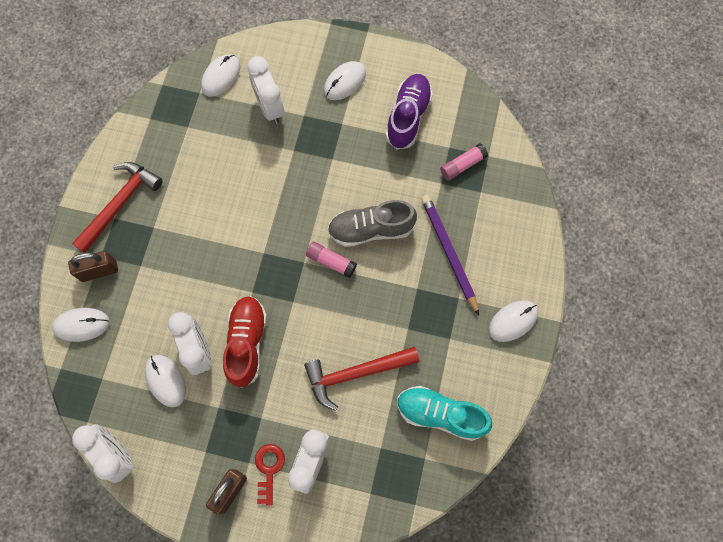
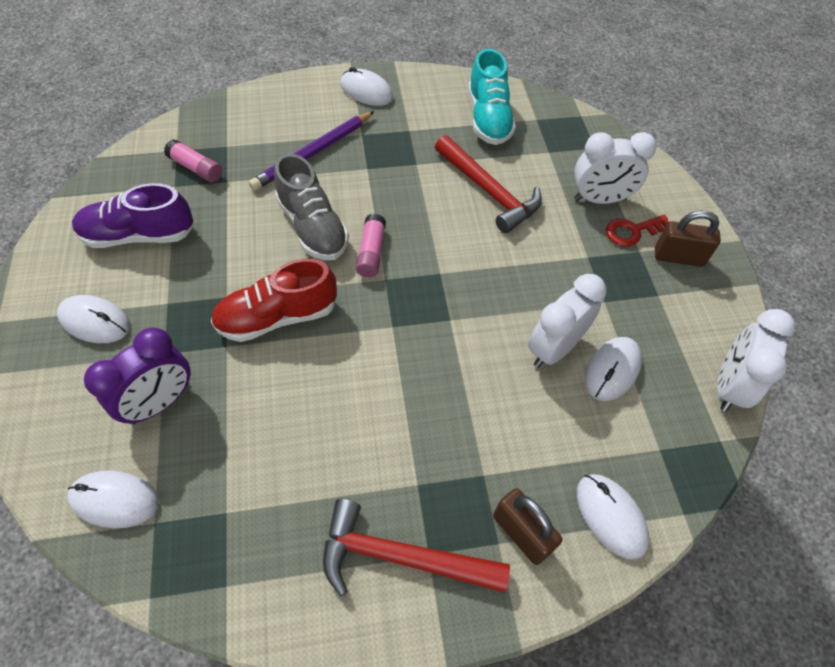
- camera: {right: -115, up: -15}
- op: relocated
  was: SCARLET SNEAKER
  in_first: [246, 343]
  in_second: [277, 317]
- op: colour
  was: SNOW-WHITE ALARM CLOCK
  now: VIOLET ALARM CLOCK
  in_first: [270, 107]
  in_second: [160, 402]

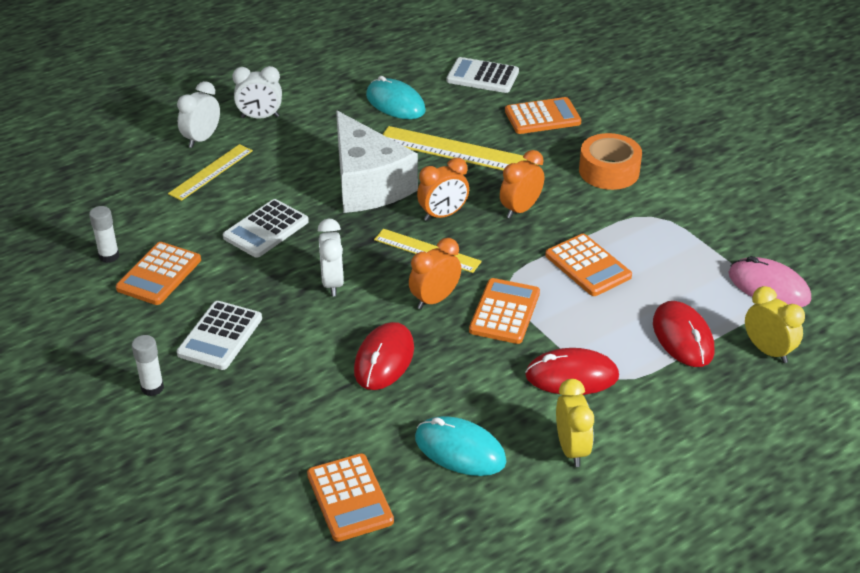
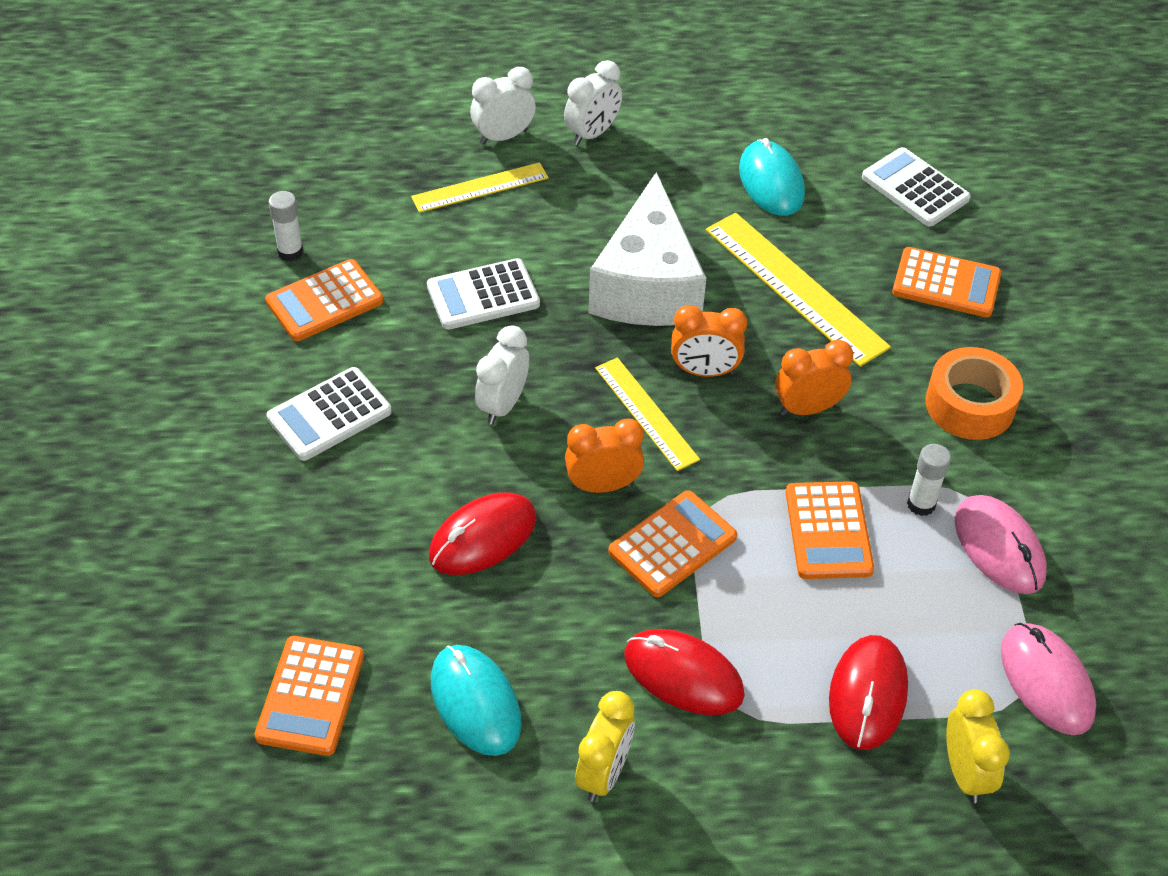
- camera: {right: 30, up: 10}
- op: appeared
  now: ROSE-PINK COMPUTER MOUSE
  in_second: [999, 547]
- op: relocated
  was: SNOW-WHITE STICK OF GLUE
  in_first: [152, 388]
  in_second: [921, 504]
- op: spun
  was: SNOW-WHITE ALARM CLOCK
  in_first: [260, 117]
  in_second: [592, 134]
  clockwise: -75

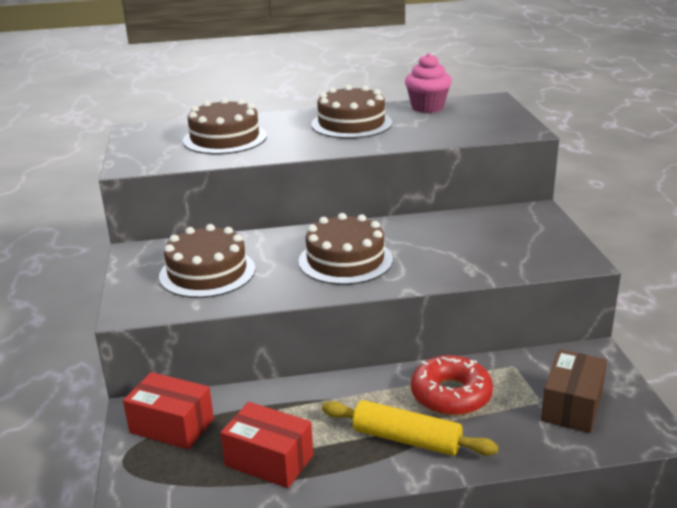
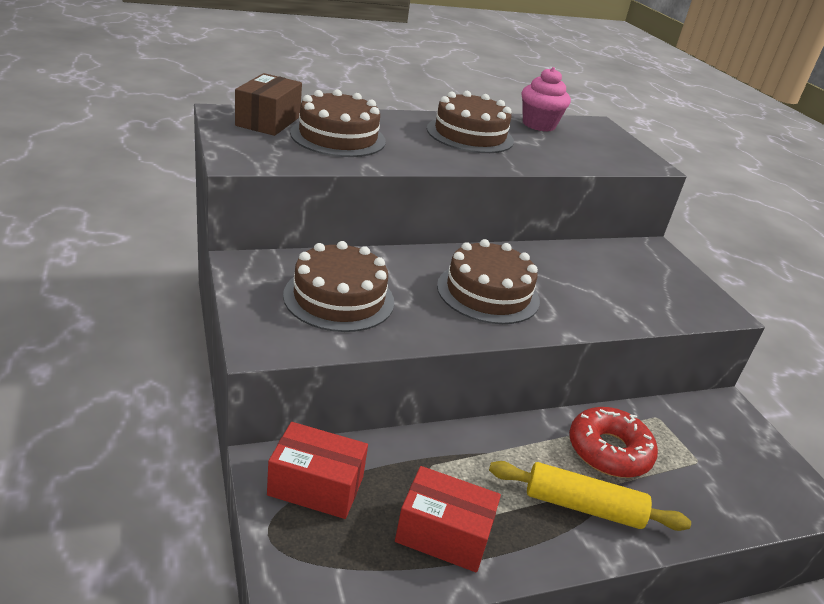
- camera: {right: -15, up: 5}
- op: relocated
  was: DARK BROWN BOX
  in_first: [572, 406]
  in_second: [268, 121]

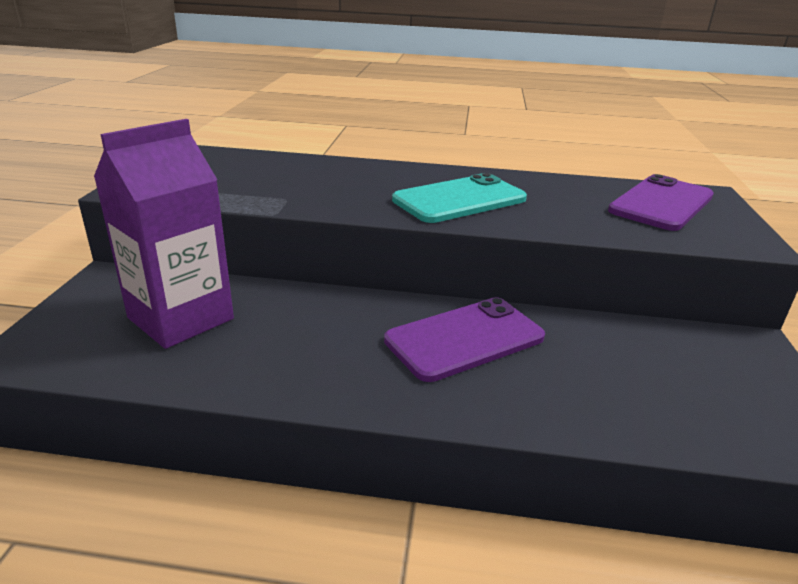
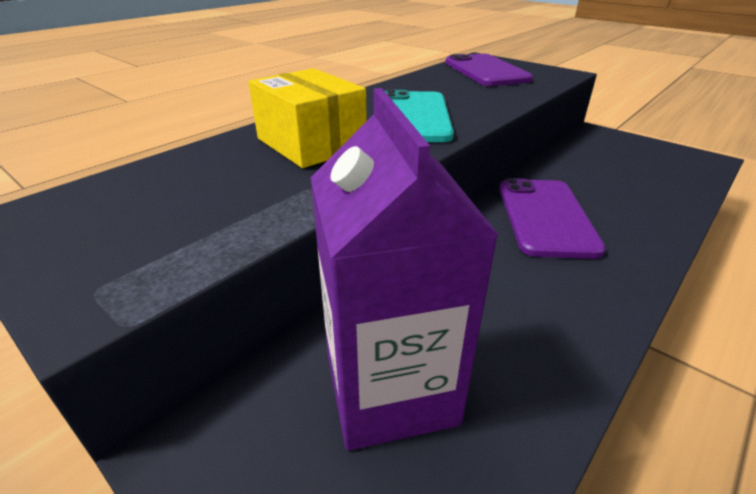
- camera: {right: -55, up: 5}
- op: appeared
  now: GOLDEN BOX
  in_second: [311, 143]

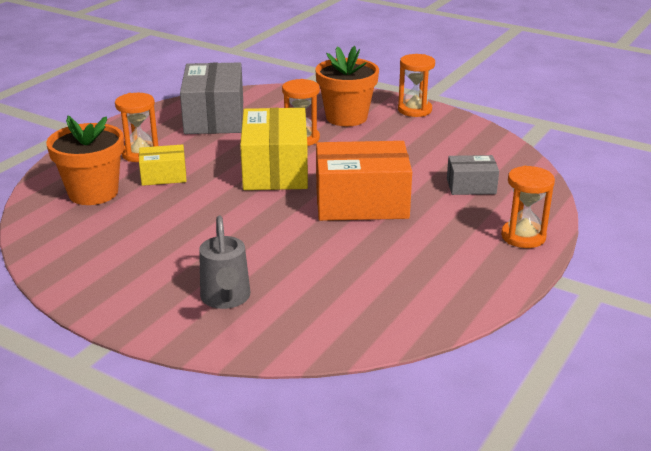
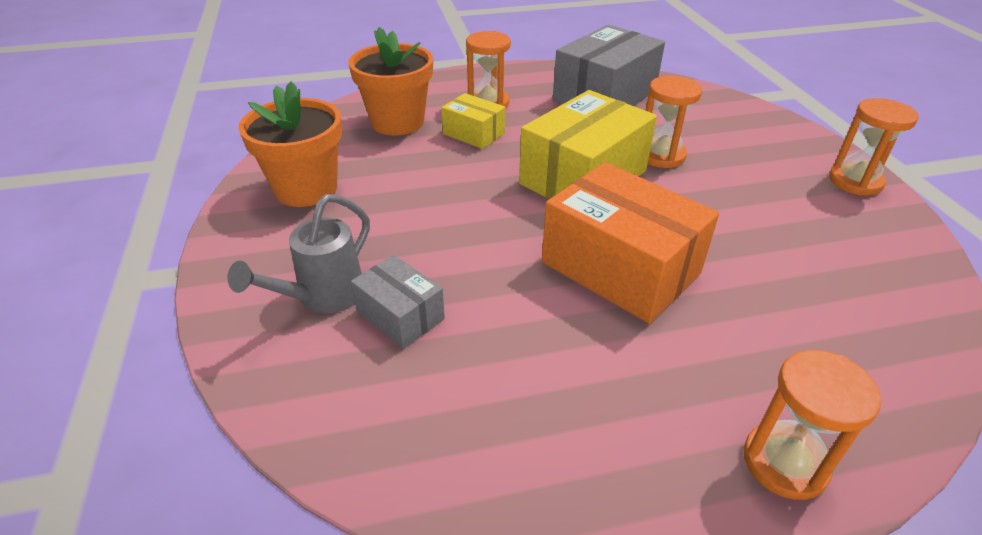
- camera: {right: 45, up: 10}
- op: relocated
  was: ORANGE FLOWER POT
  in_first: [346, 117]
  in_second: [306, 189]
- op: relocated
  was: GRAY BOX
  in_first: [471, 186]
  in_second: [400, 315]

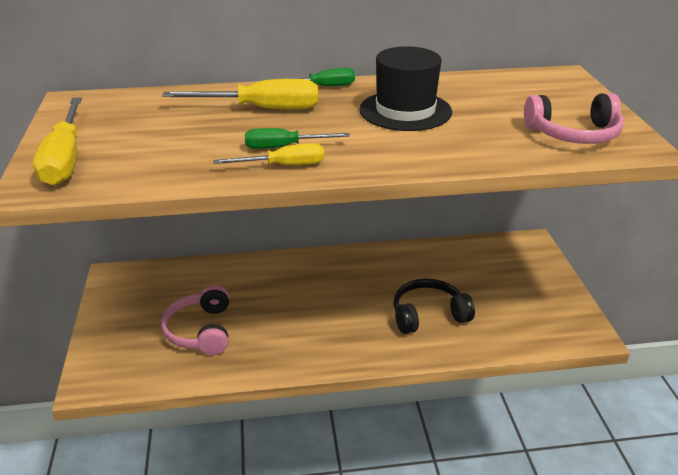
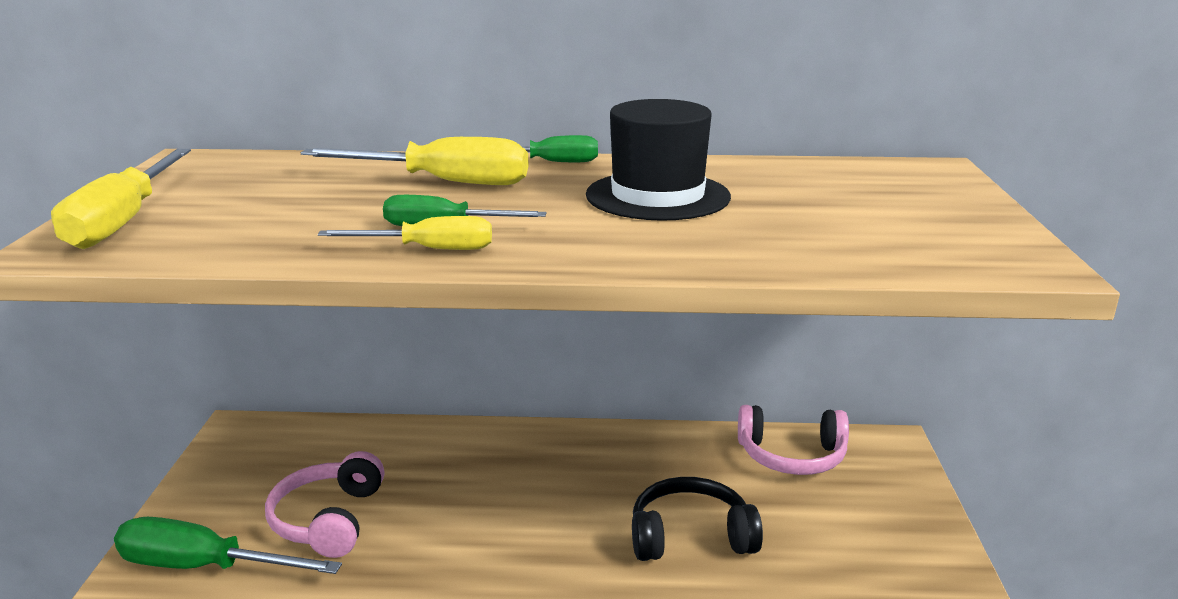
- camera: {right: 10, up: -10}
- op: appeared
  now: GREEN FLAT SCREWDRIVER
  in_second: [204, 567]
- op: relocated
  was: ROSE-PINK HEADSET
  in_first: [573, 134]
  in_second: [792, 456]

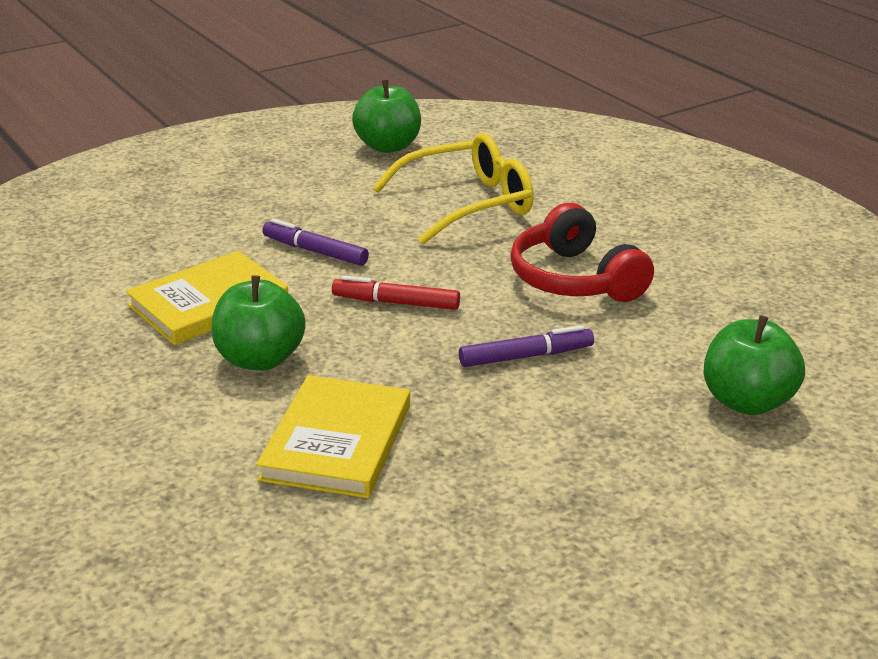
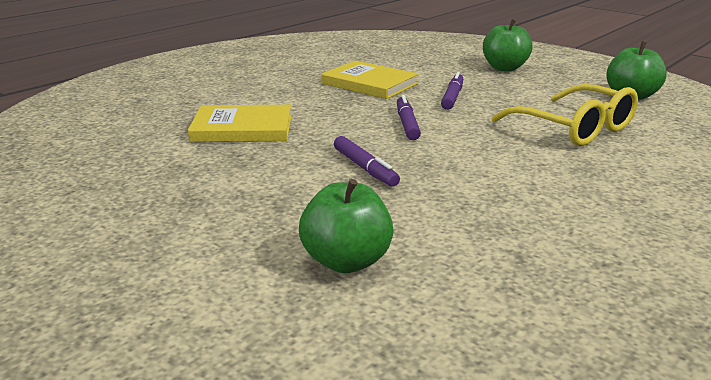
- camera: {right: 75, up: -5}
- op: missing
  was: SCARLET HEADSET
  in_first: [574, 279]
- op: relocated
  was: GREEN APPLE
  in_first: [260, 359]
  in_second: [504, 68]
- op: colour
  was: SCARLET FELT PEN
  now: VIOLET FELT PEN
  in_first: [396, 303]
  in_second: [407, 124]

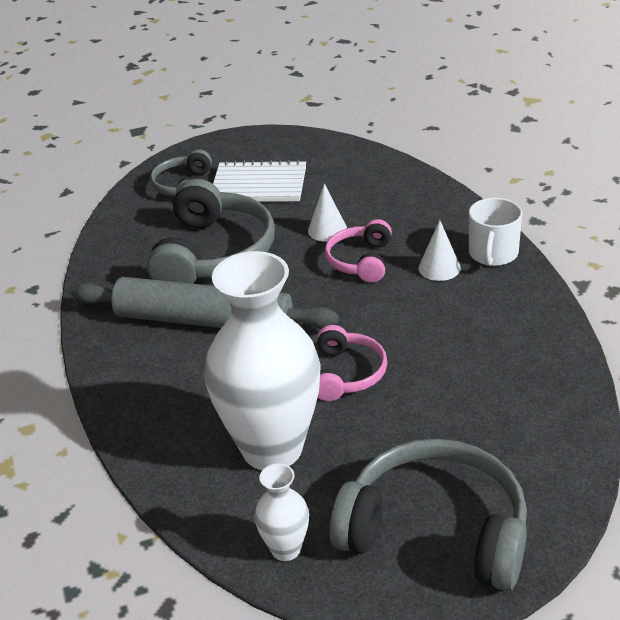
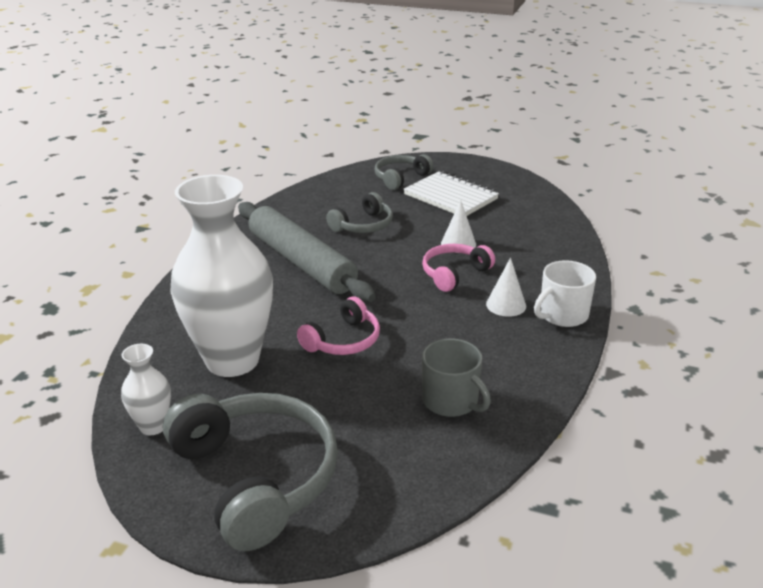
- camera: {right: 35, up: -5}
- op: appeared
  now: GRAY COFFEE MUG
  in_second: [451, 401]
- op: size
  was: GRAY HEADSET
  in_first: [214, 253]
  in_second: [363, 225]
  ratio: 0.55

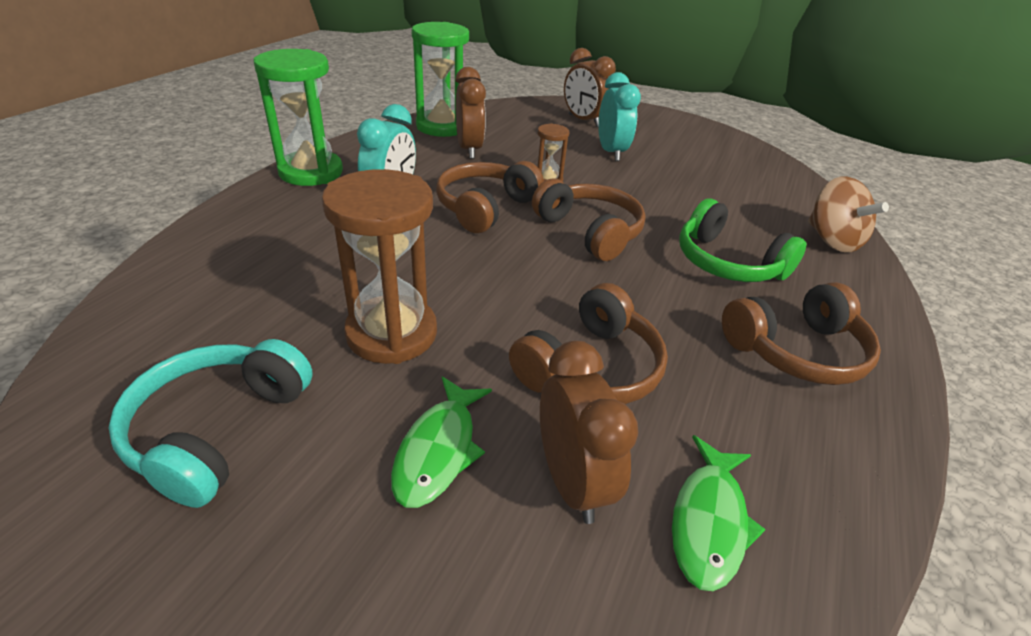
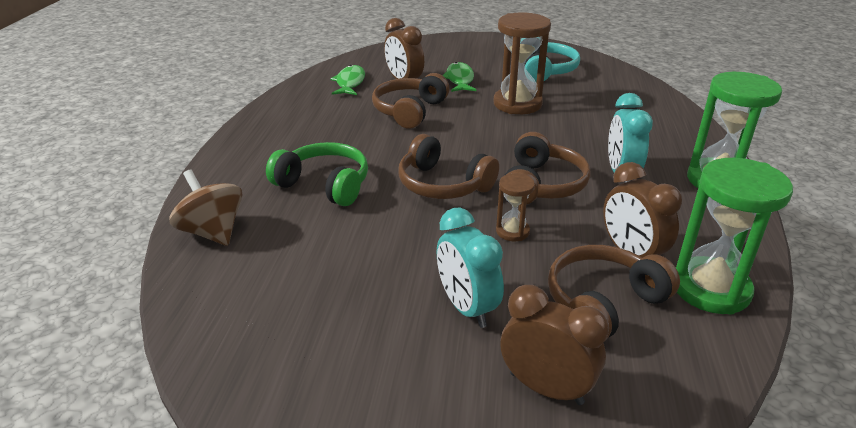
- camera: {right: 165, up: -5}
- op: relocated
  was: DARK BROWN HEADSET
  in_first: [795, 350]
  in_second: [603, 303]

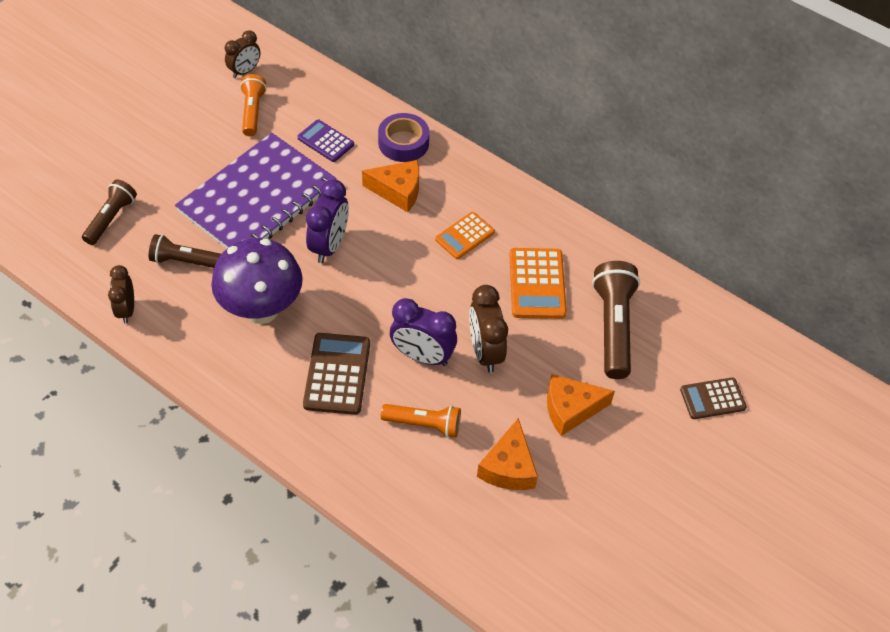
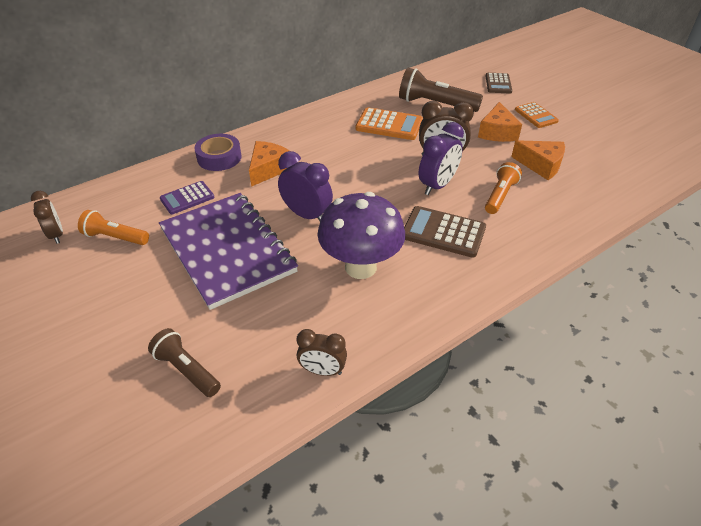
- camera: {right: -70, up: -10}
- op: missing
  was: DARK BROWN TORCH
  in_first: [185, 261]
- op: relocated
  was: ORANGE POCKET CALCULATOR
  in_first: [465, 236]
  in_second: [536, 115]

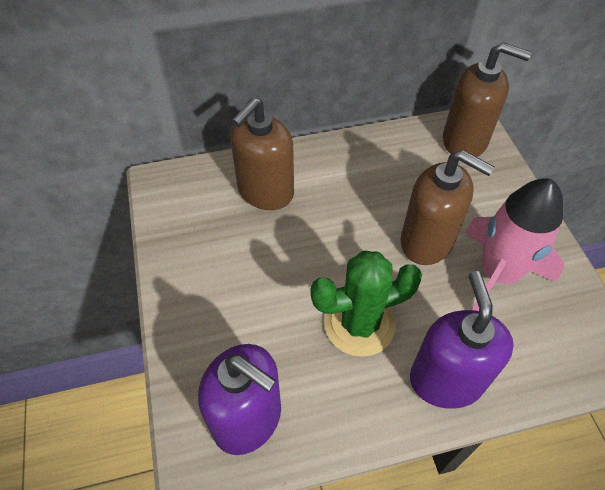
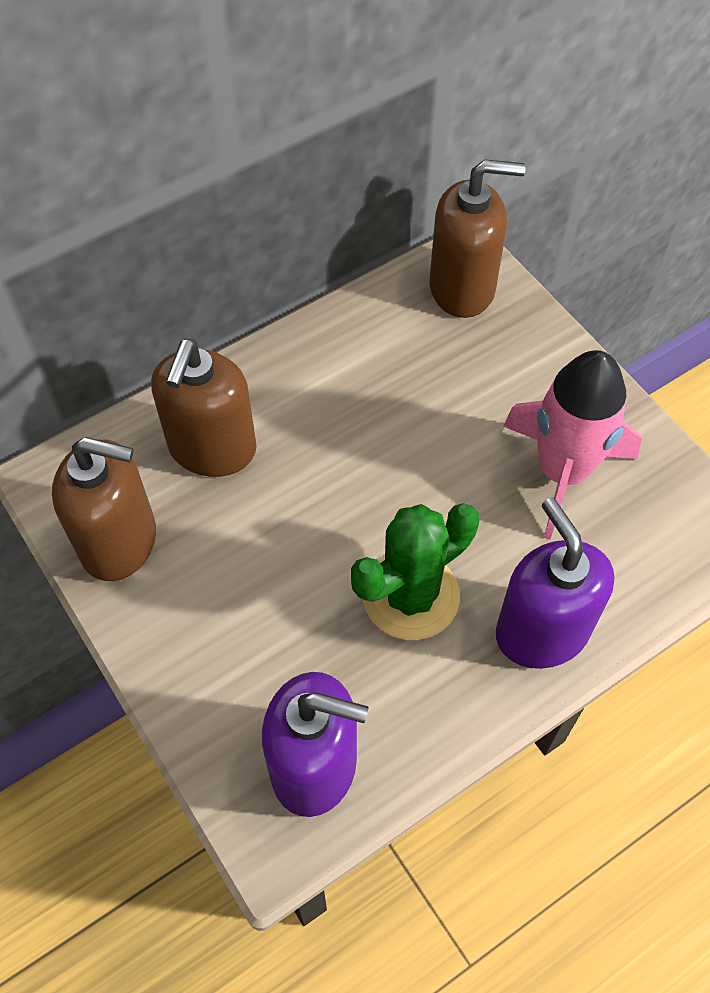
- camera: {right: -20, up: 5}
- op: relocated
  was: DARK BROWN SOAP DISPENSER
  in_first: [427, 241]
  in_second: [119, 542]

